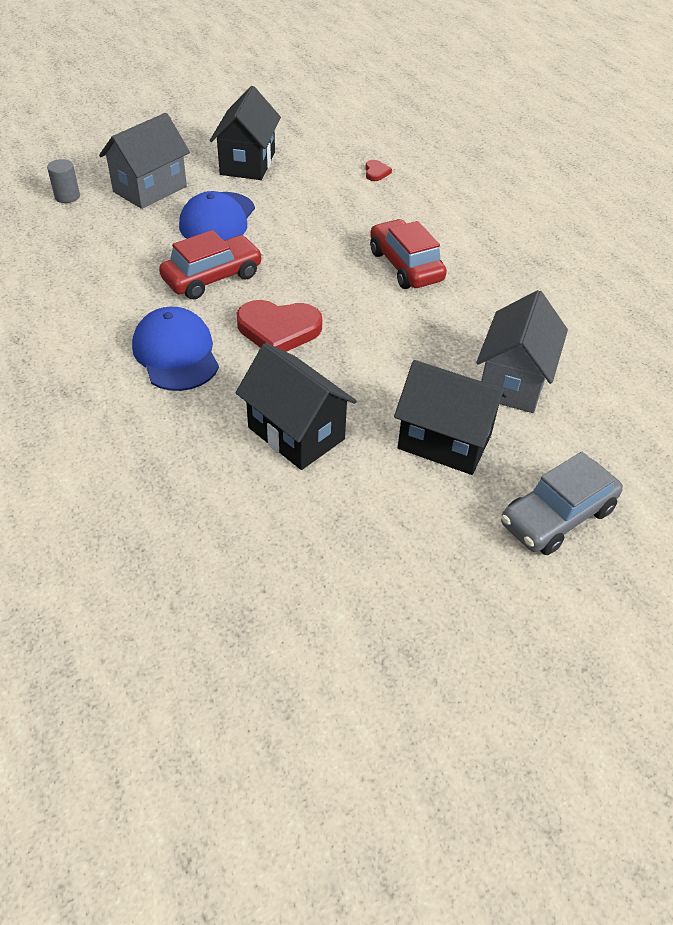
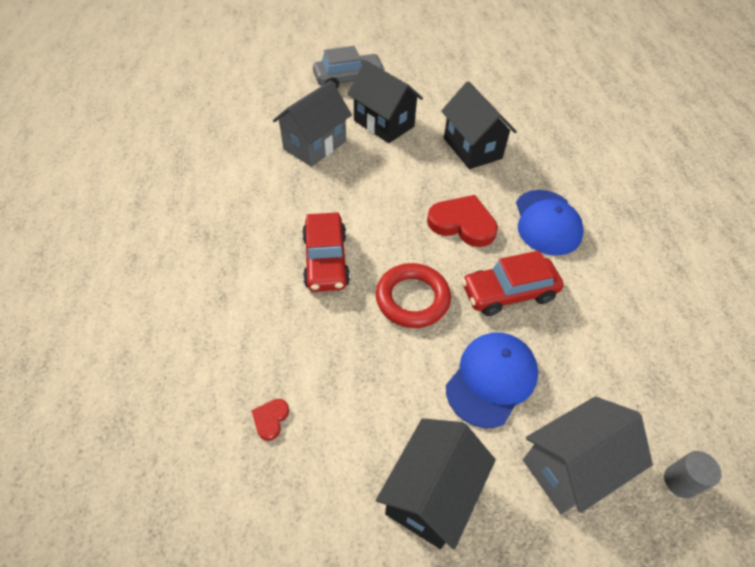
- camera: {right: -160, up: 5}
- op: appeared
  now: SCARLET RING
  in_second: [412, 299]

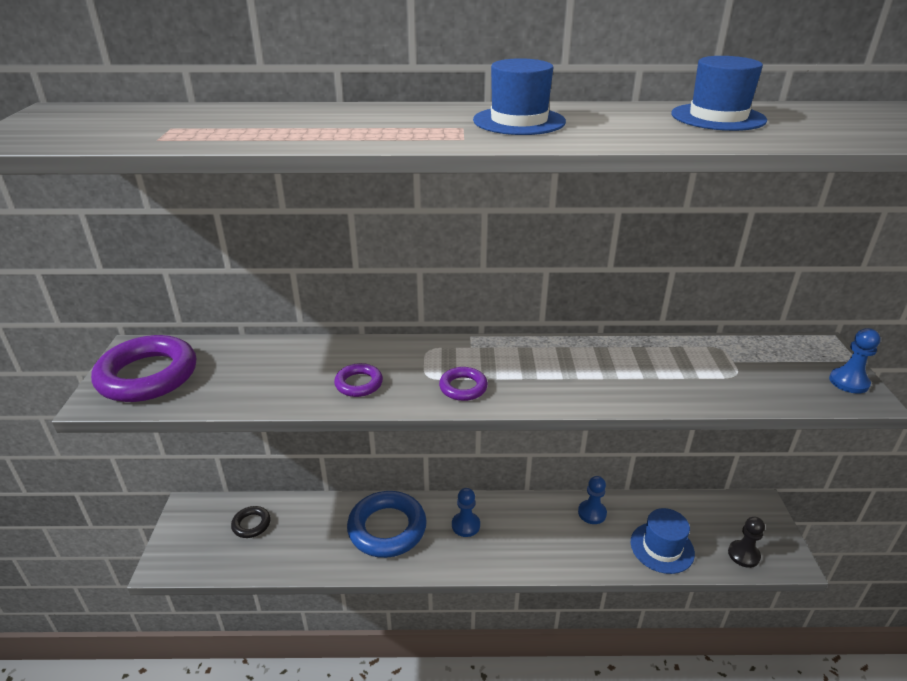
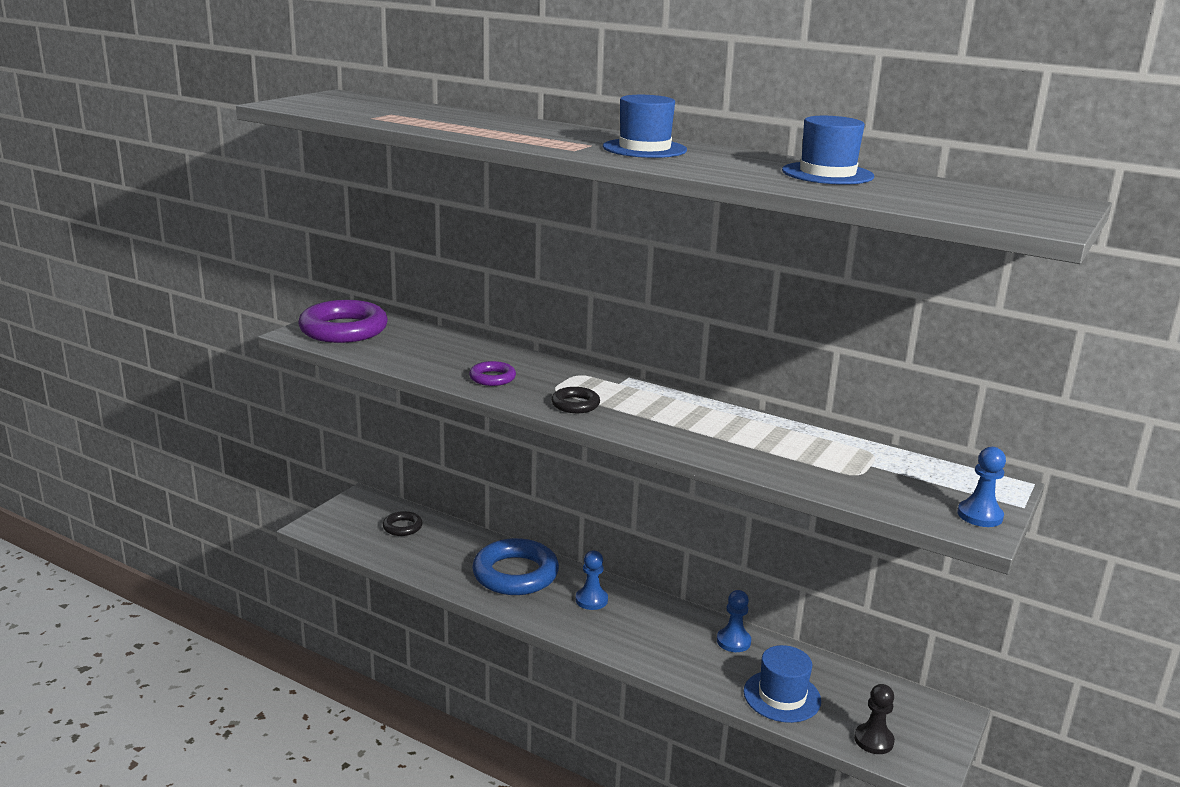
- camera: {right: 30, up: -10}
- op: colour
  was: VIOLET RING
  now: BLACK RING
  in_first: [463, 387]
  in_second: [575, 404]

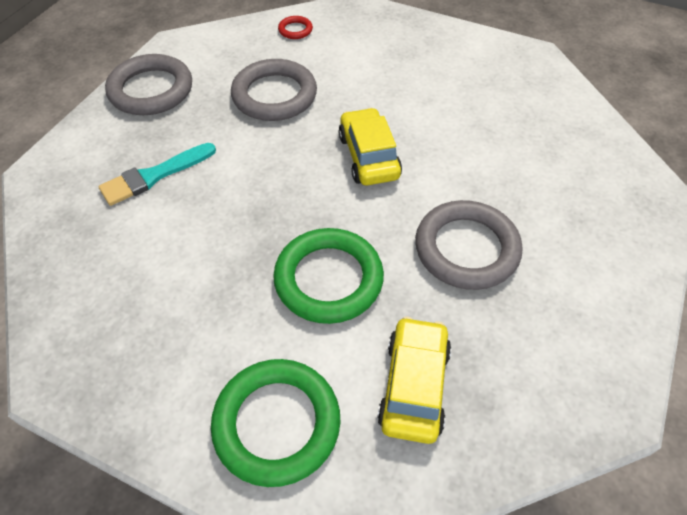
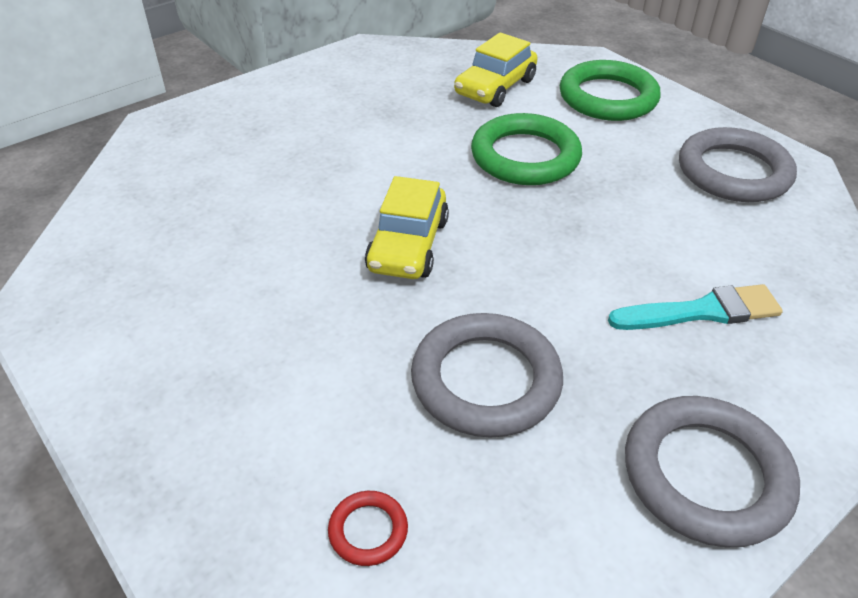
- camera: {right: -155, up: -10}
- op: relocated
  was: GRAY RING
  in_first: [466, 249]
  in_second: [733, 172]

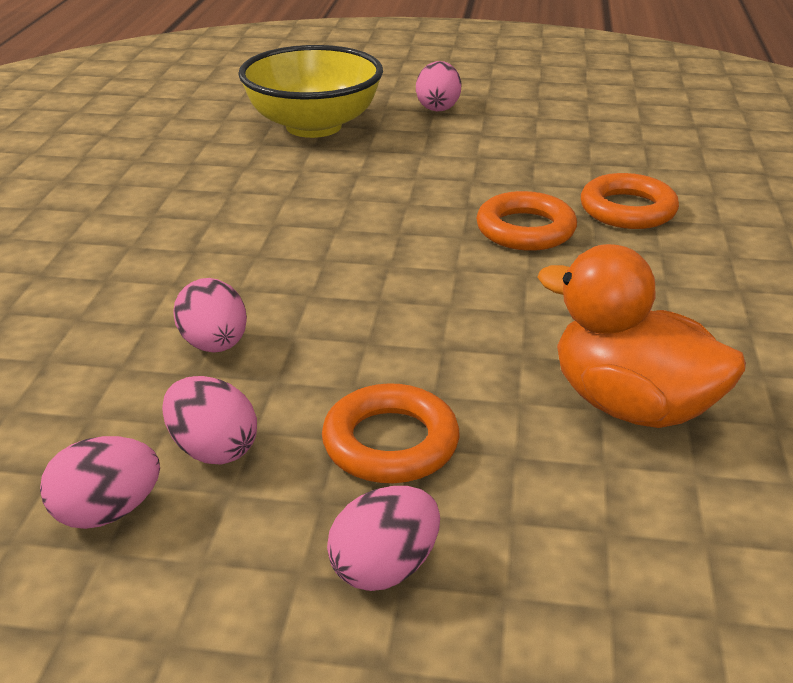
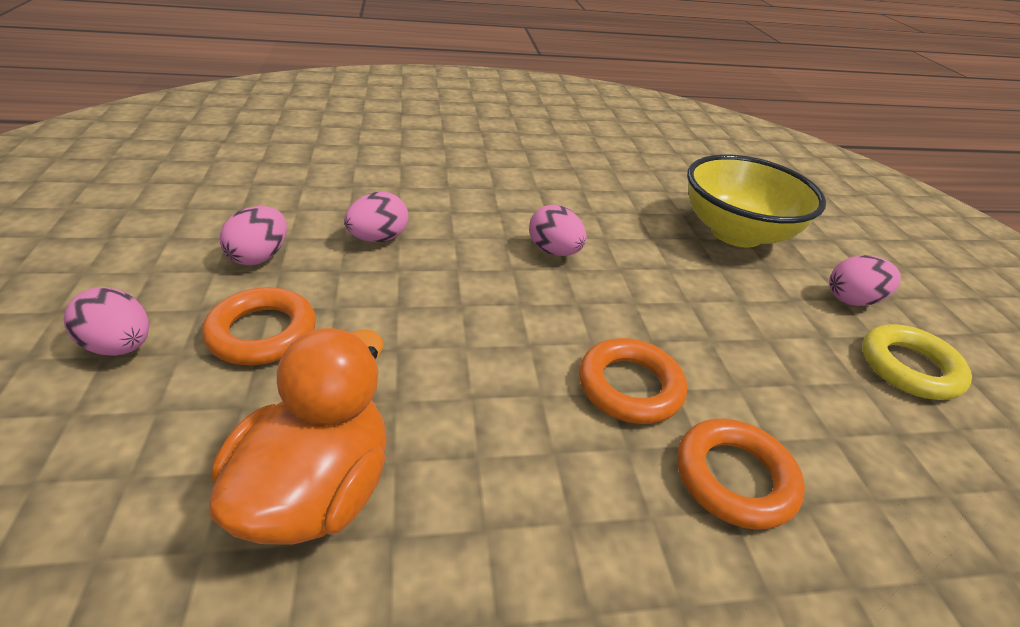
- camera: {right: 70, up: 5}
- op: appeared
  now: GOLDEN RING
  in_second: [909, 368]
- op: relocated
  was: ROSE-PINK EGG SHAPE
  in_first: [107, 512]
  in_second: [554, 251]

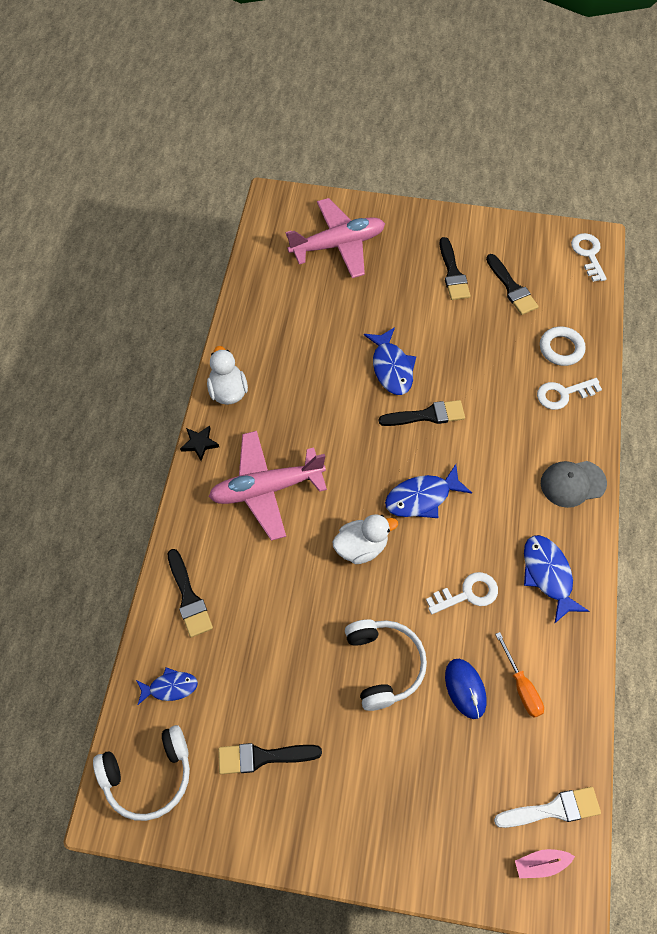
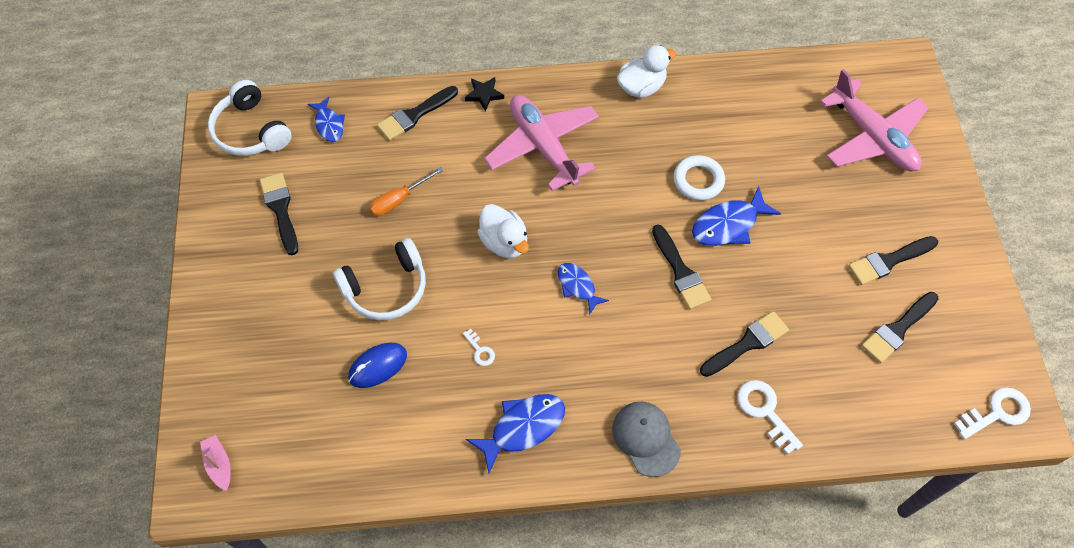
- camera: {right: 75, up: 0}
- op: missing
  was: SNOW-WHITE PAINTBRUSH
  in_first: [553, 809]
- op: appeared
  now: BLACK PAINTBRUSH
  in_second: [747, 343]
- op: relocated
  was: BLACK FIVE-POINTED STAR
  in_first: [199, 443]
  in_second: [484, 95]
- op: relocated
  was: ORANGE FLAT SCREWDRIVER
  in_first: [521, 686]
  in_second: [399, 200]
- op: relocated
  was: SNOW-WHITE RING
  in_first: [561, 348]
  in_second: [698, 180]
- op: size
  was: COBALT FISH
  in_first: [422, 497]
  in_second: [578, 286]
  ratio: 0.64
- op: size
  was: SNOW-WHITE DOOR KEY
  in_first: [468, 593]
  in_second: [480, 351]
  ratio: 0.55

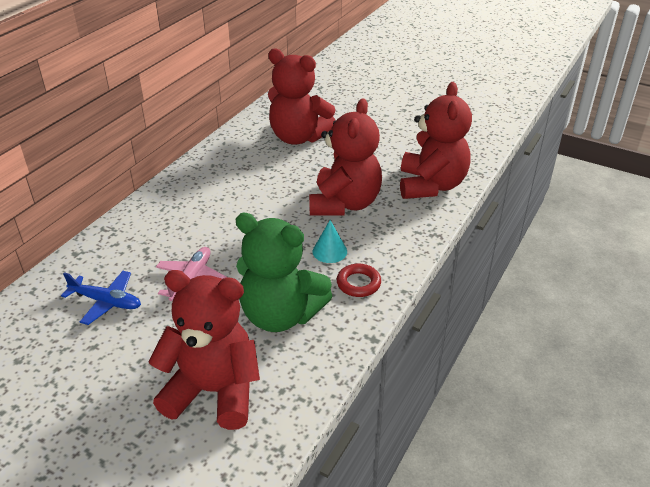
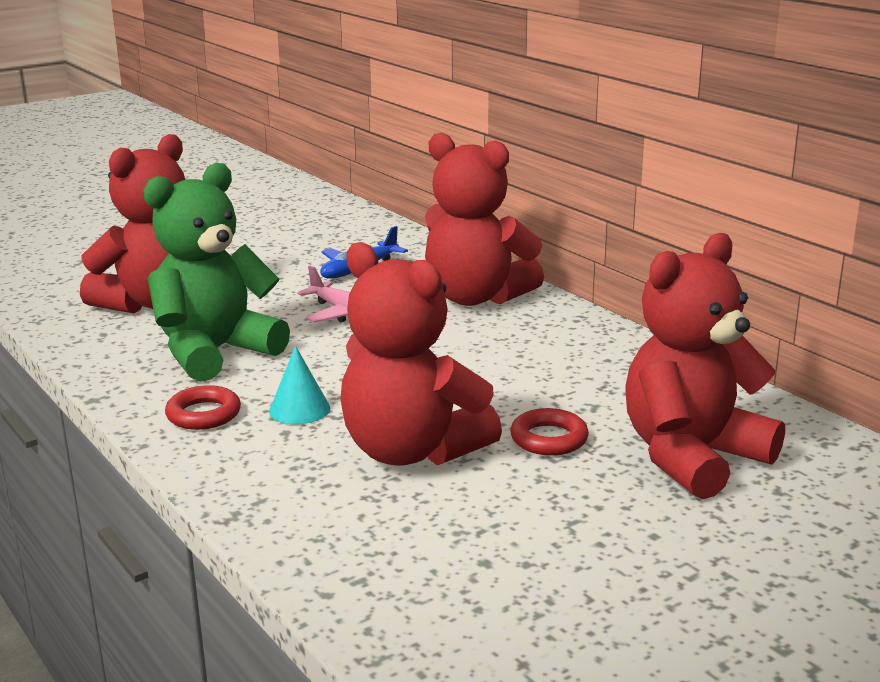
- camera: {right: 115, up: -15}
- op: appeared
  now: SCARLET RING
  in_second: [549, 439]
- op: relocated
  was: SCARLET TEDDY
  in_first: [431, 185]
  in_second: [476, 297]

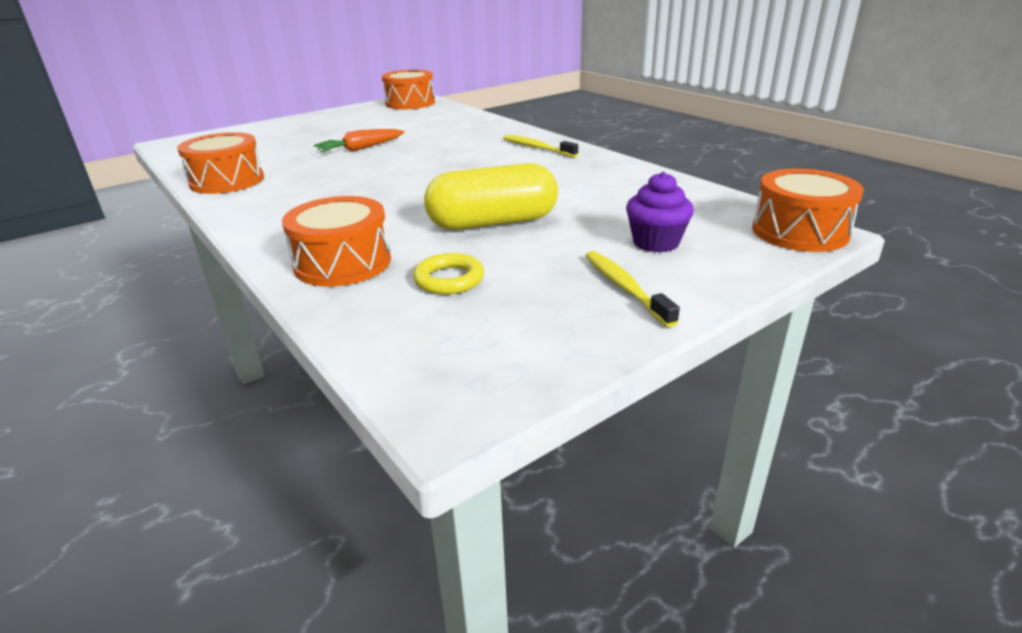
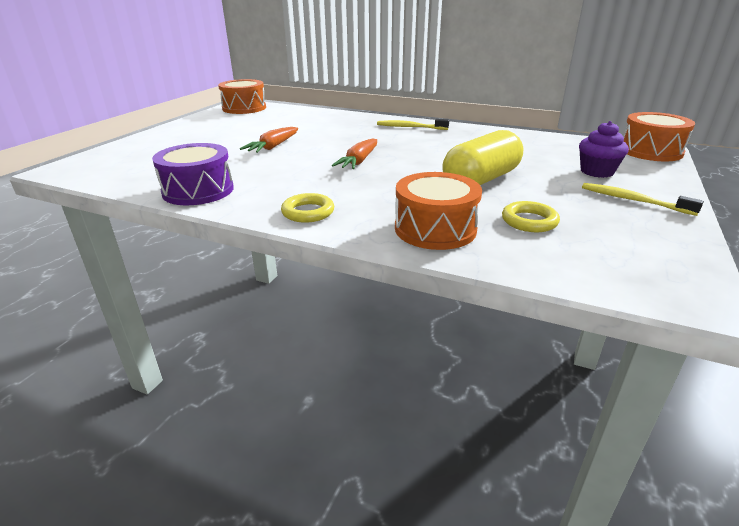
- camera: {right: -30, up: 0}
- op: appeared
  now: GOLDEN RING
  in_second: [308, 212]
- op: appeared
  now: ORANGE TOY CARROT
  in_second: [359, 161]
- op: colour
  was: ORANGE TOY DRUM
  now: VIOLET TOY DRUM
  in_first: [227, 181]
  in_second: [198, 190]

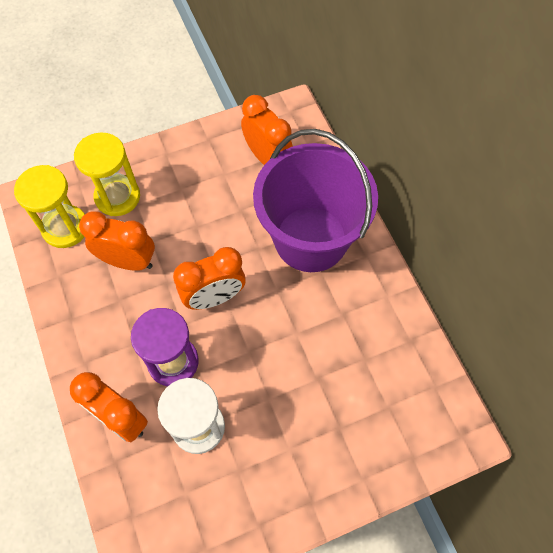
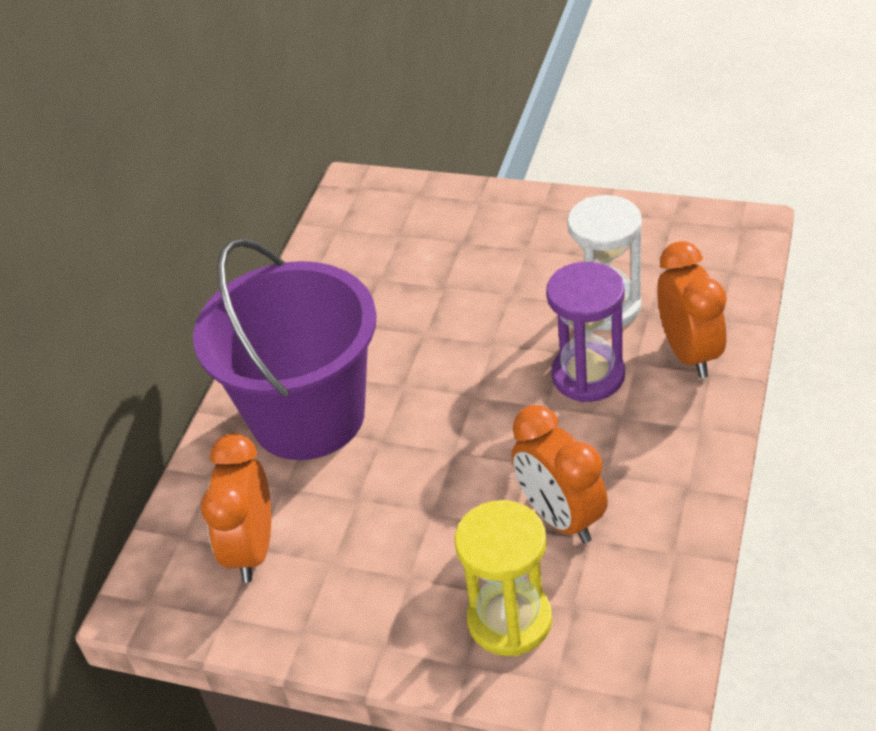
- camera: {right: -135, up: -20}
- op: missing
  was: GOLDEN SANDGLASS
  in_first: [65, 228]
- op: missing
  was: ORANGE ALARM CLOCK
  in_first: [214, 297]

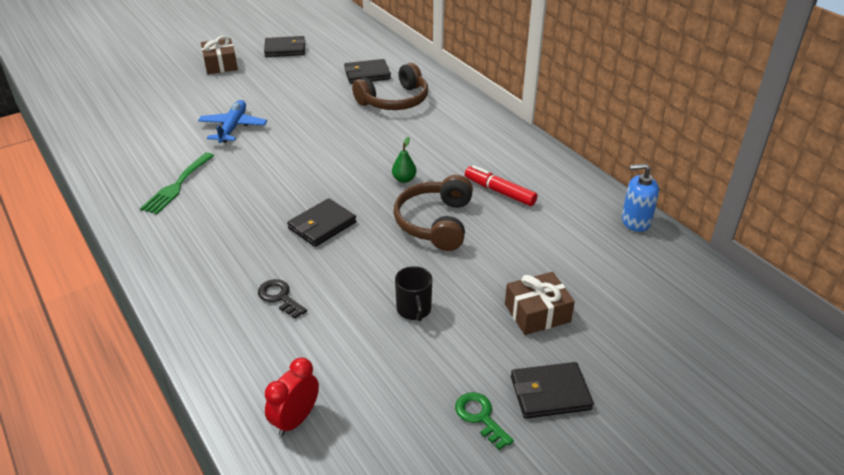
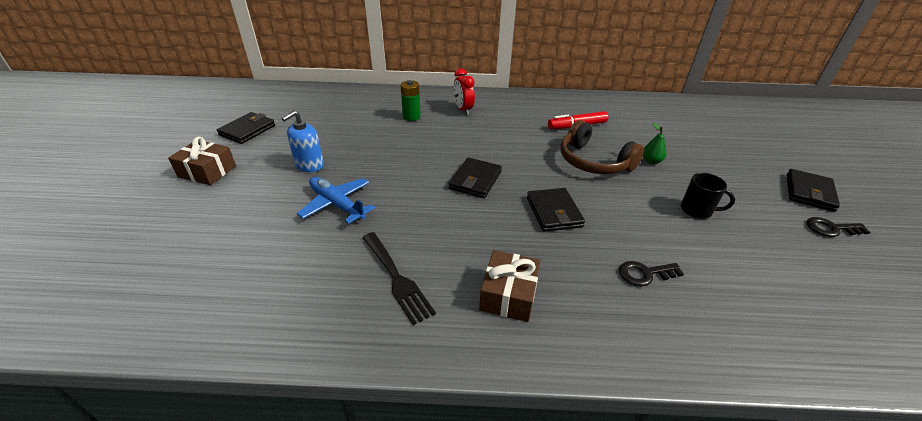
- camera: {right: -55, up: 0}
- op: relocated
  was: SCARLET ALARM CLOCK
  in_first: [295, 420]
  in_second: [463, 110]
- op: relocated
  was: BLACK CARD WALLET
  in_first: [367, 74]
  in_second: [475, 180]
- op: relocated
  was: GREEN TOY PEAR
  in_first: [404, 179]
  in_second: [651, 161]
- op: relocated
  was: DARK BROWN GIFT
  in_first: [537, 313]
  in_second: [508, 295]
- op: relocated
  was: COBALT SOAP DISPENSER
  in_first: [635, 221]
  in_second: [309, 165]
- op: exchanged
  was: DARK BROWN HEADSET
  now: GREEN BATTERY
  in_first: [394, 100]
  in_second: [411, 117]
- op: colour
  was: GREEN DINNER FORK
  now: BLACK DINNER FORK
  in_first: [177, 185]
  in_second: [397, 279]
- op: colour
  was: GREEN DOOR KEY
  now: BLACK DOOR KEY
  in_first: [480, 417]
  in_second: [831, 228]

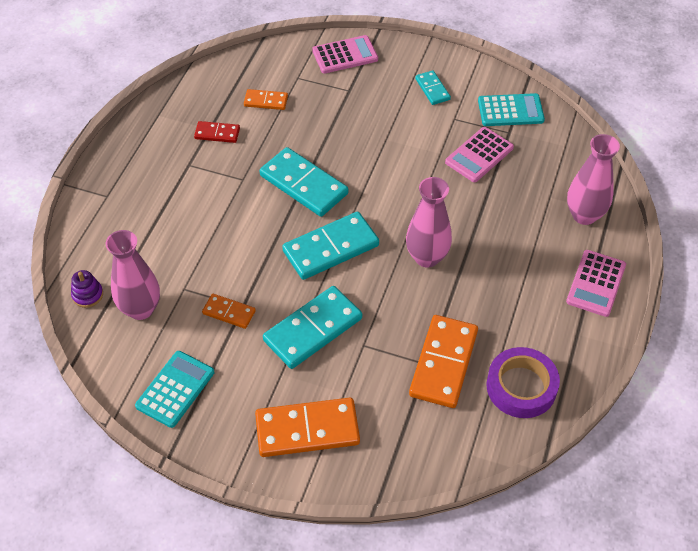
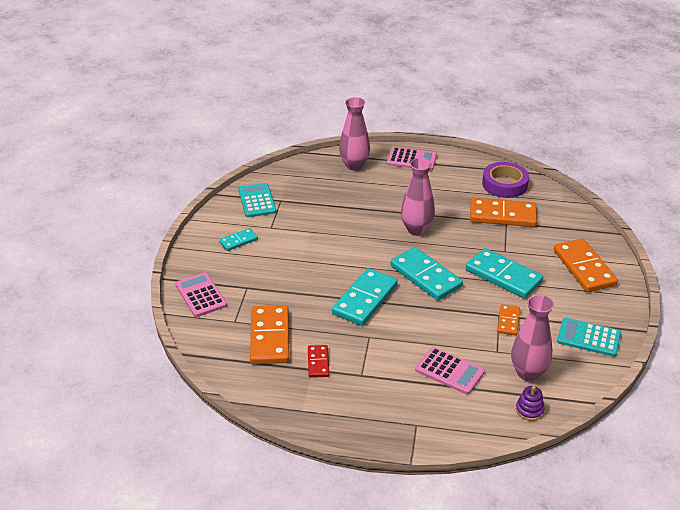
- camera: {right: -100, up: -15}
- op: relocated
  was: ROSE-PINK POCKET CALCULATOR
  in_first: [479, 155]
  in_second: [449, 371]
- op: size
  was: ORANGE DOMINO
  in_first: [266, 101]
  in_second: [269, 337]
  ratio: 1.9

